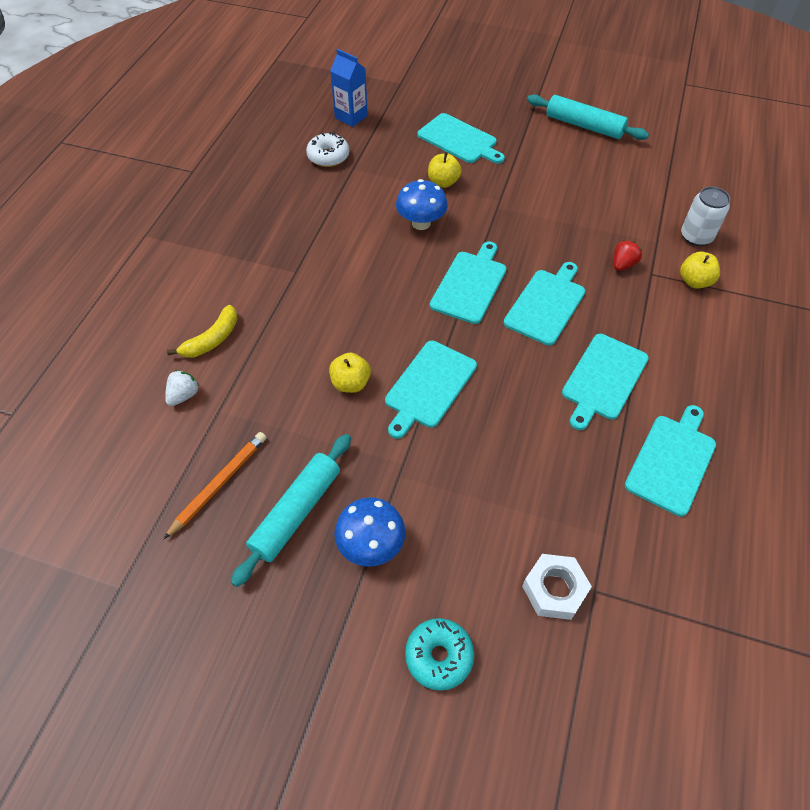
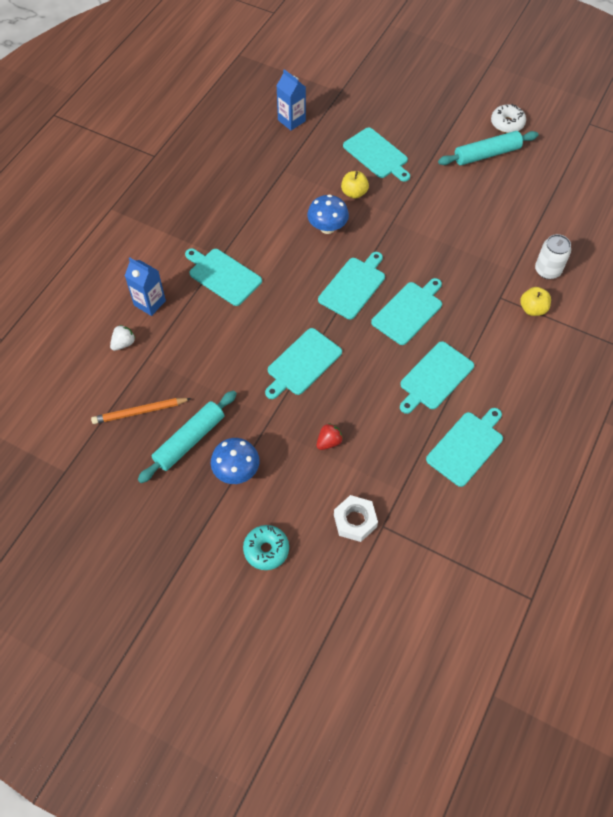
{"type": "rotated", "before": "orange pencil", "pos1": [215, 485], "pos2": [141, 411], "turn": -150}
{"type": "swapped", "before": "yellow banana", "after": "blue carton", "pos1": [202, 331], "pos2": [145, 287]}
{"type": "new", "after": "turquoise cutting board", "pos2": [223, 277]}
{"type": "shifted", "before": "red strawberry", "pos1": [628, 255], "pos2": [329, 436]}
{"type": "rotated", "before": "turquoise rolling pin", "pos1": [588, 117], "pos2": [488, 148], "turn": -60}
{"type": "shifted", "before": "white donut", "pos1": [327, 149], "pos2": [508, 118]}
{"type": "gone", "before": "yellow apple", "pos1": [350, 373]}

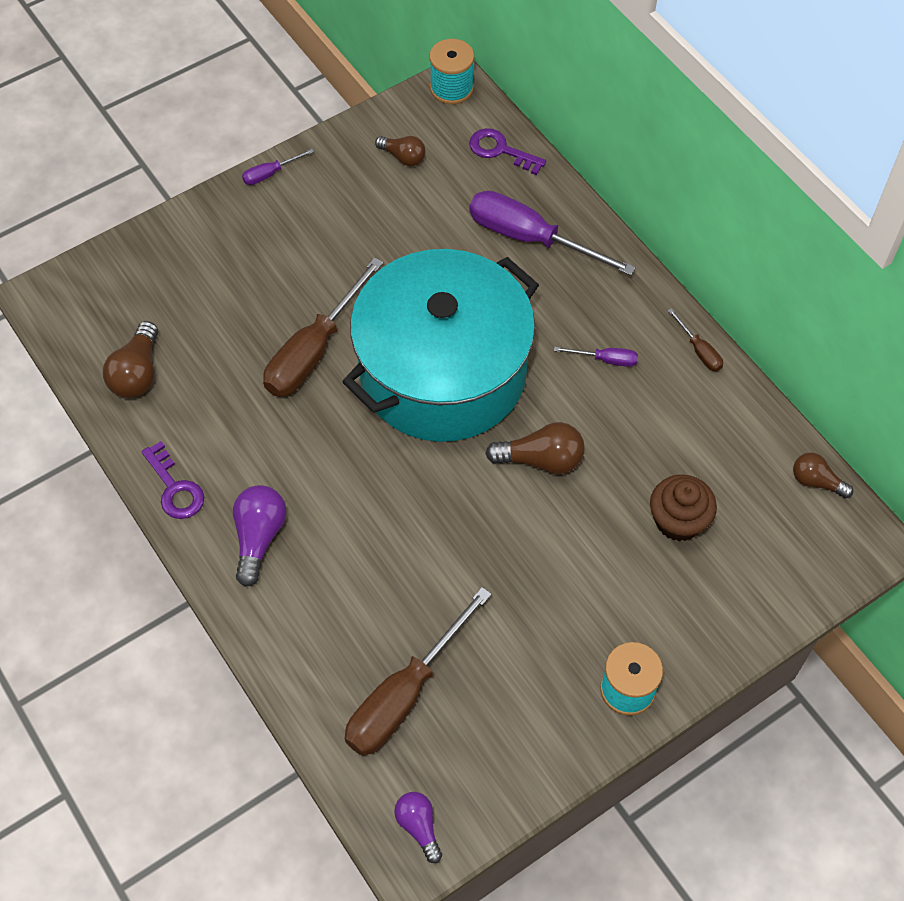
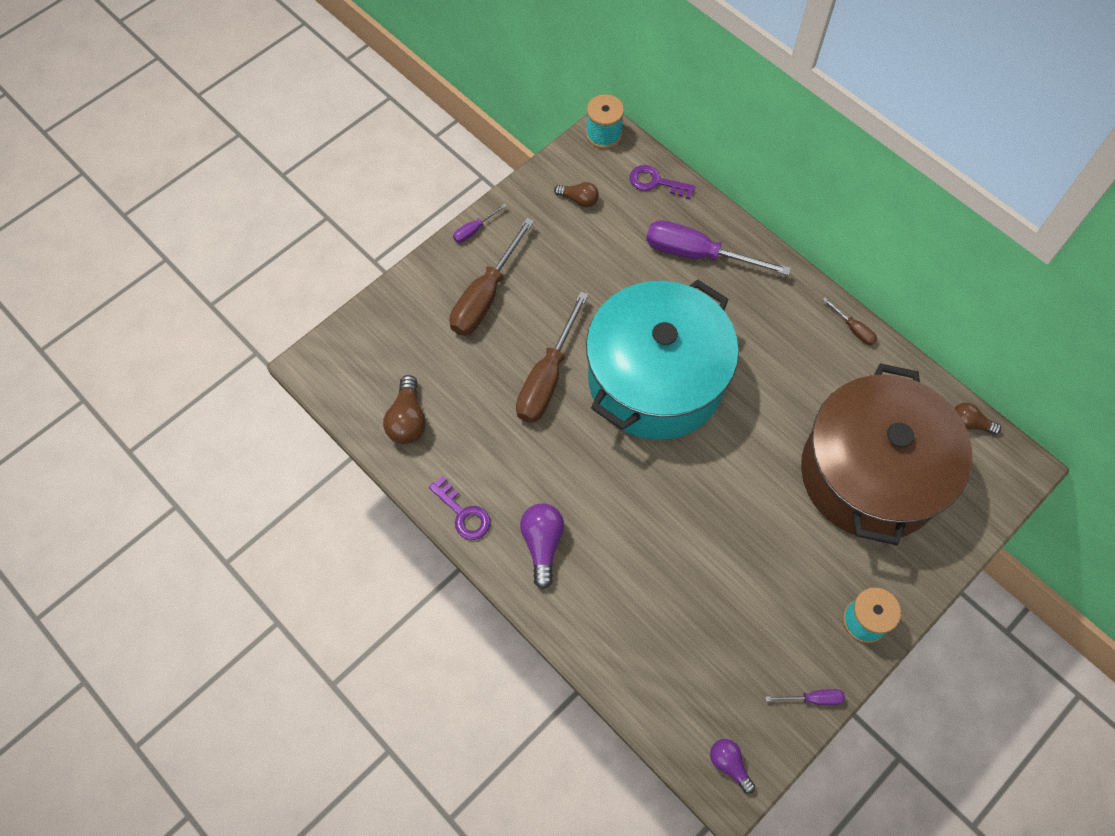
{"type": "shifted", "before": "brown screwdriver", "pos1": [418, 671], "pos2": [492, 276]}
{"type": "shifted", "before": "purple screwdriver", "pos1": [596, 357], "pos2": [805, 697]}
{"type": "swapped", "before": "brown cupcake", "after": "brown pot", "pos1": [683, 508], "pos2": [886, 454]}
{"type": "gone", "before": "brown light bulb", "pos1": [535, 448]}

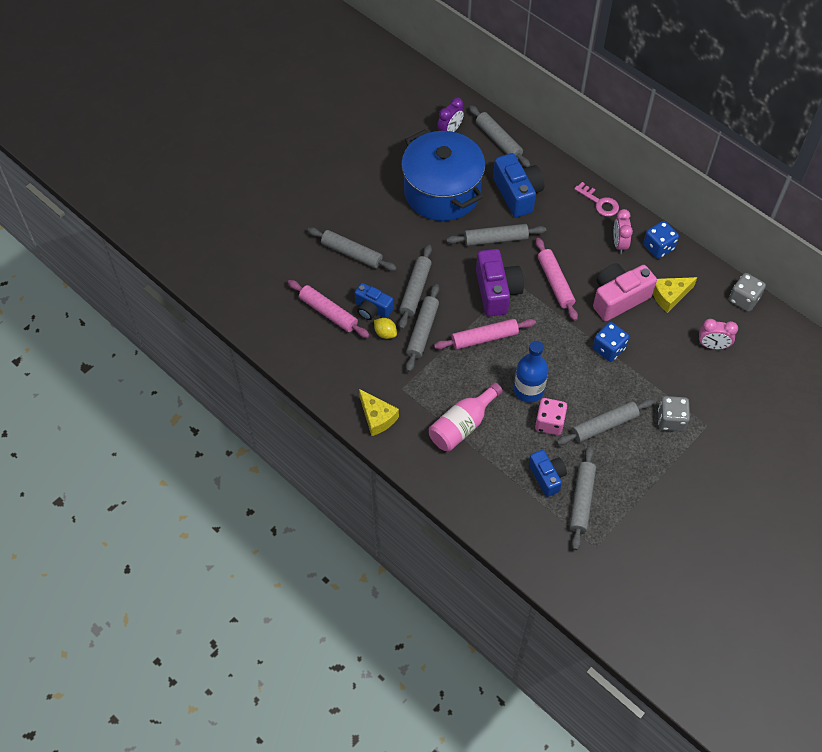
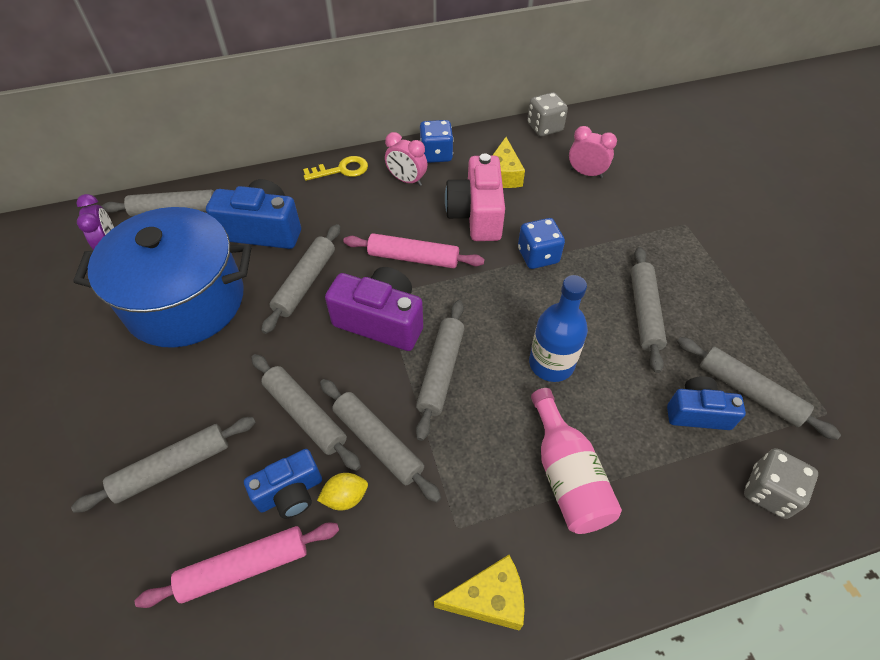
{"type": "repainted", "before": "pink key", "after": "yellow key", "pos1": [596, 199], "pos2": [335, 168]}
{"type": "repainted", "before": "pink rolling pin", "after": "grey rolling pin", "pos1": [485, 334], "pos2": [440, 370]}
{"type": "rotated", "before": "pink clock", "pos1": [718, 334], "pos2": [593, 152], "turn": -105}
{"type": "shifted", "before": "grey dice", "pos1": [674, 413], "pos2": [781, 483]}
{"type": "gone", "before": "pink dice", "pos1": [551, 416]}

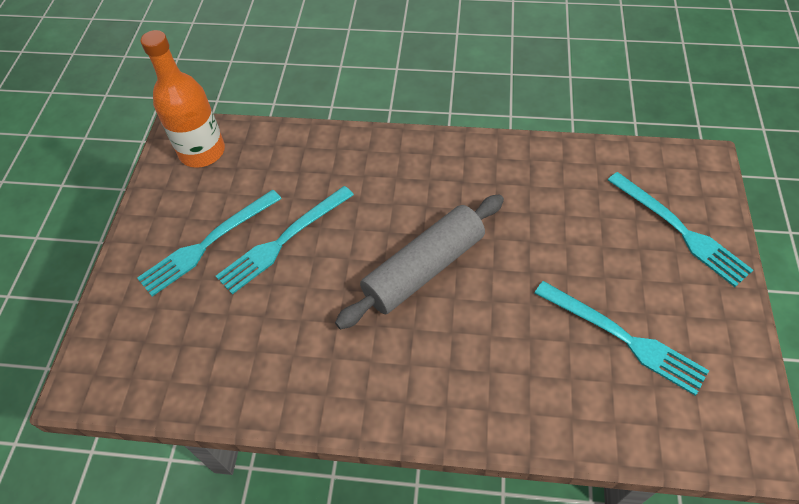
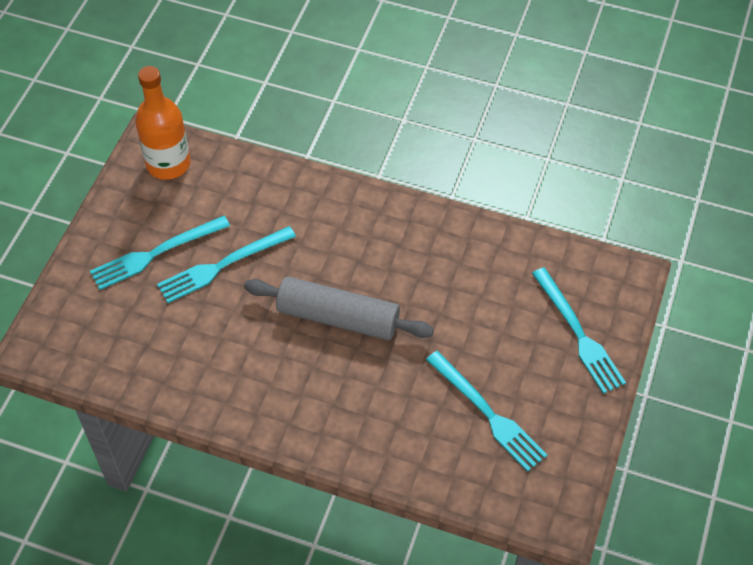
{"type": "rotated", "before": "grey rolling pin", "pos1": [419, 261], "pos2": [339, 308], "turn": 45}

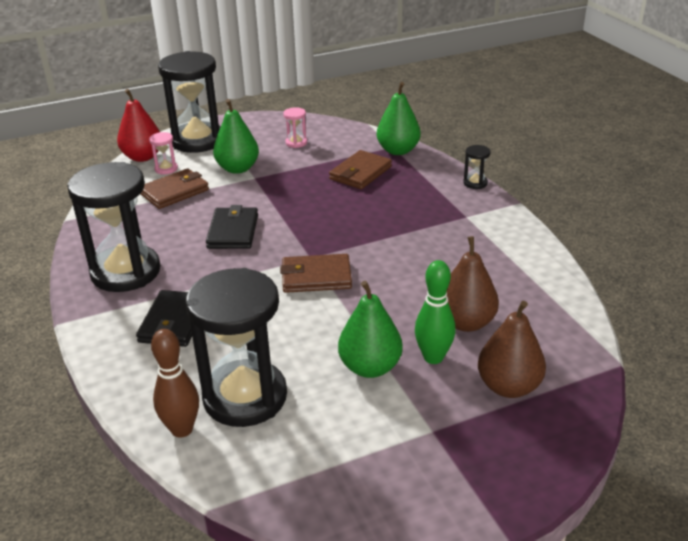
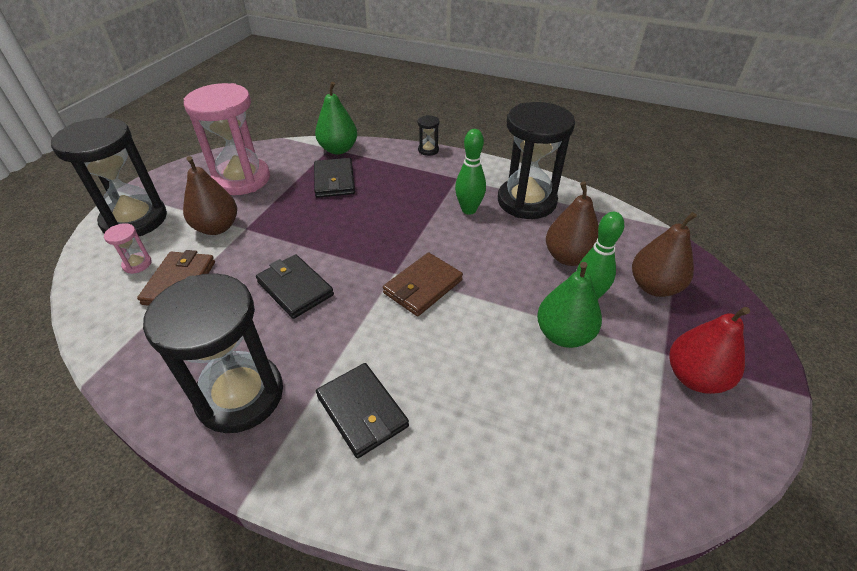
{"type": "repainted", "before": "green pear", "after": "brown pear", "pos1": [236, 136], "pos2": [210, 195]}
{"type": "scaled", "before": "pink hourglass", "pos1": [295, 127], "pos2": [227, 139], "scale": 2.48}
{"type": "repainted", "before": "brown wallet", "after": "black wallet", "pos1": [360, 169], "pos2": [334, 178]}
{"type": "new", "after": "green bowling pin", "pos2": [470, 172]}
{"type": "shifted", "before": "black hourglass", "pos1": [236, 347], "pos2": [536, 160]}
{"type": "shifted", "before": "red pear", "pos1": [138, 125], "pos2": [710, 350]}
{"type": "gone", "before": "brown bowling pin", "pos1": [175, 383]}

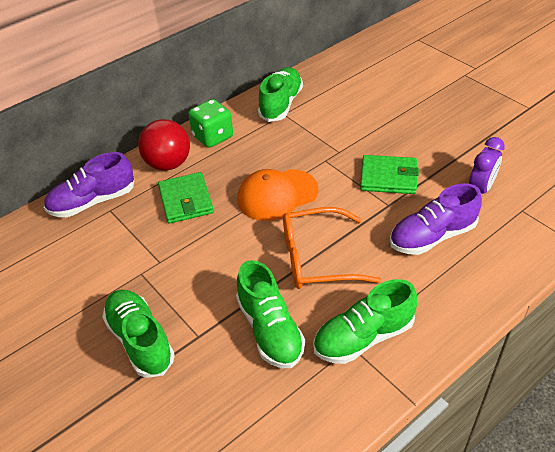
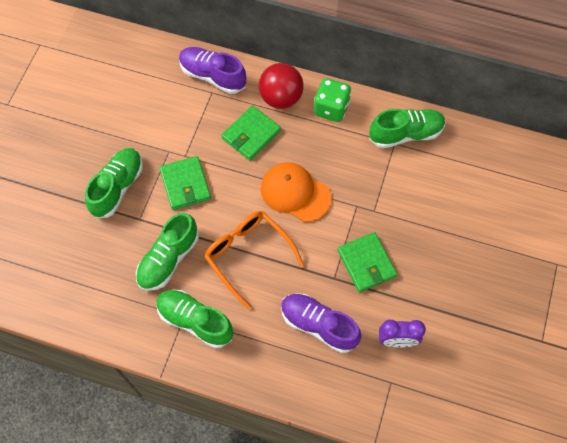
{"type": "new", "after": "green wallet", "pos2": [185, 183]}

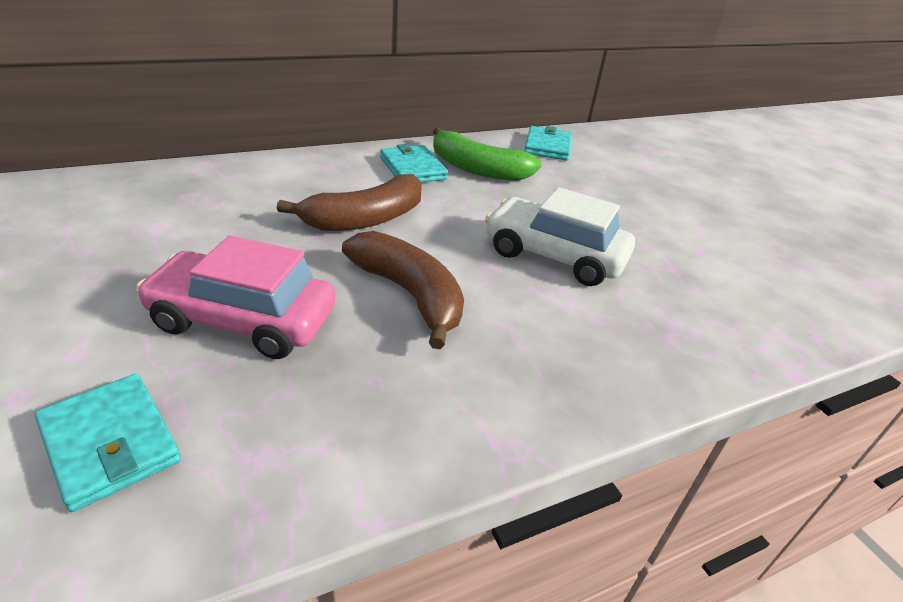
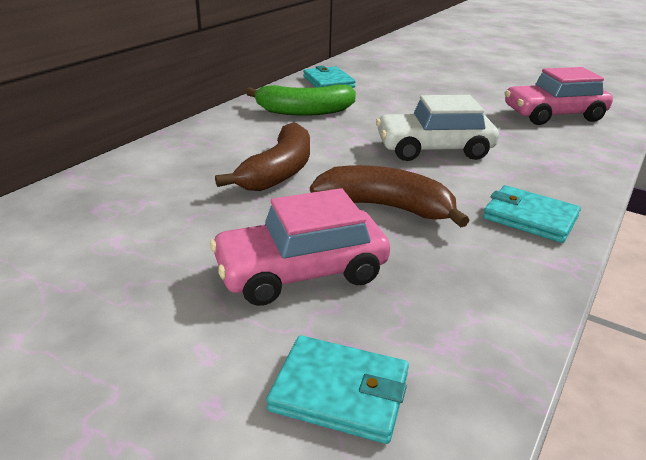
{"type": "shifted", "before": "turquoise wallet", "pos1": [414, 163], "pos2": [532, 214]}
{"type": "new", "after": "pink car", "pos2": [559, 96]}

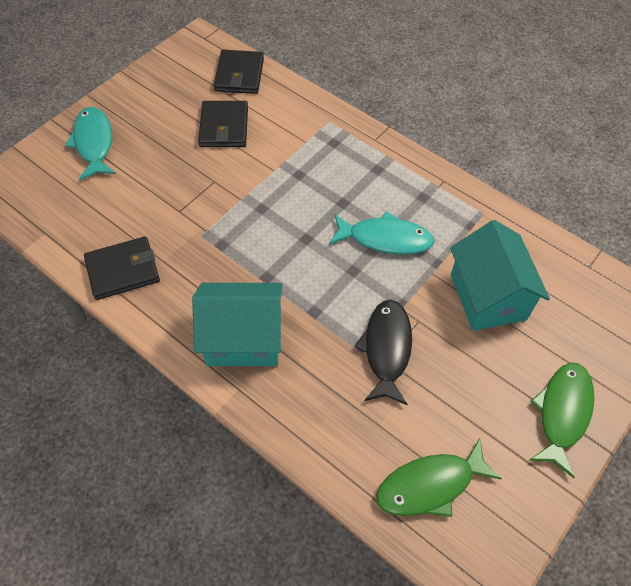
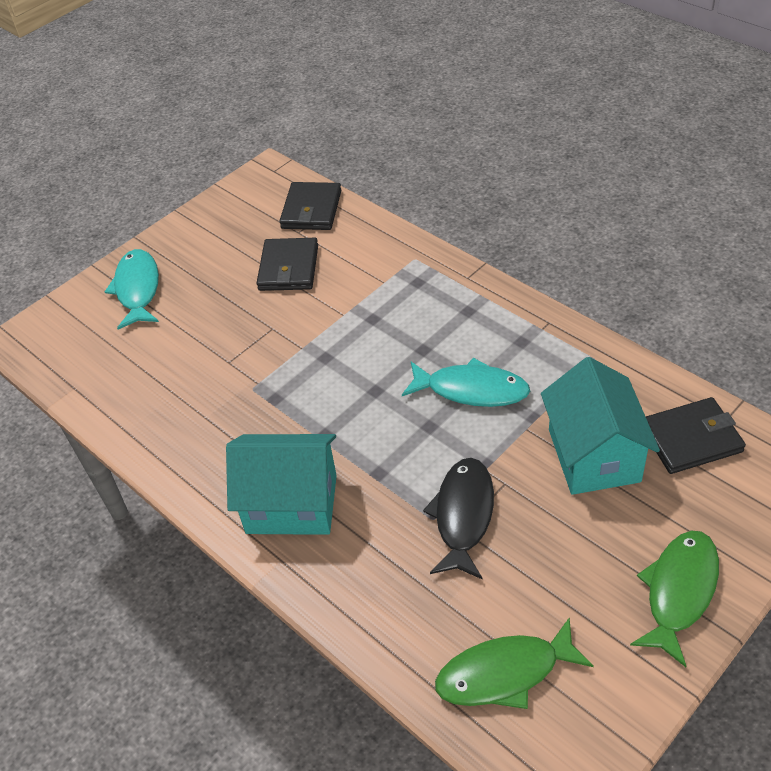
{"type": "shifted", "before": "black wallet", "pos1": [122, 268], "pos2": [696, 435]}

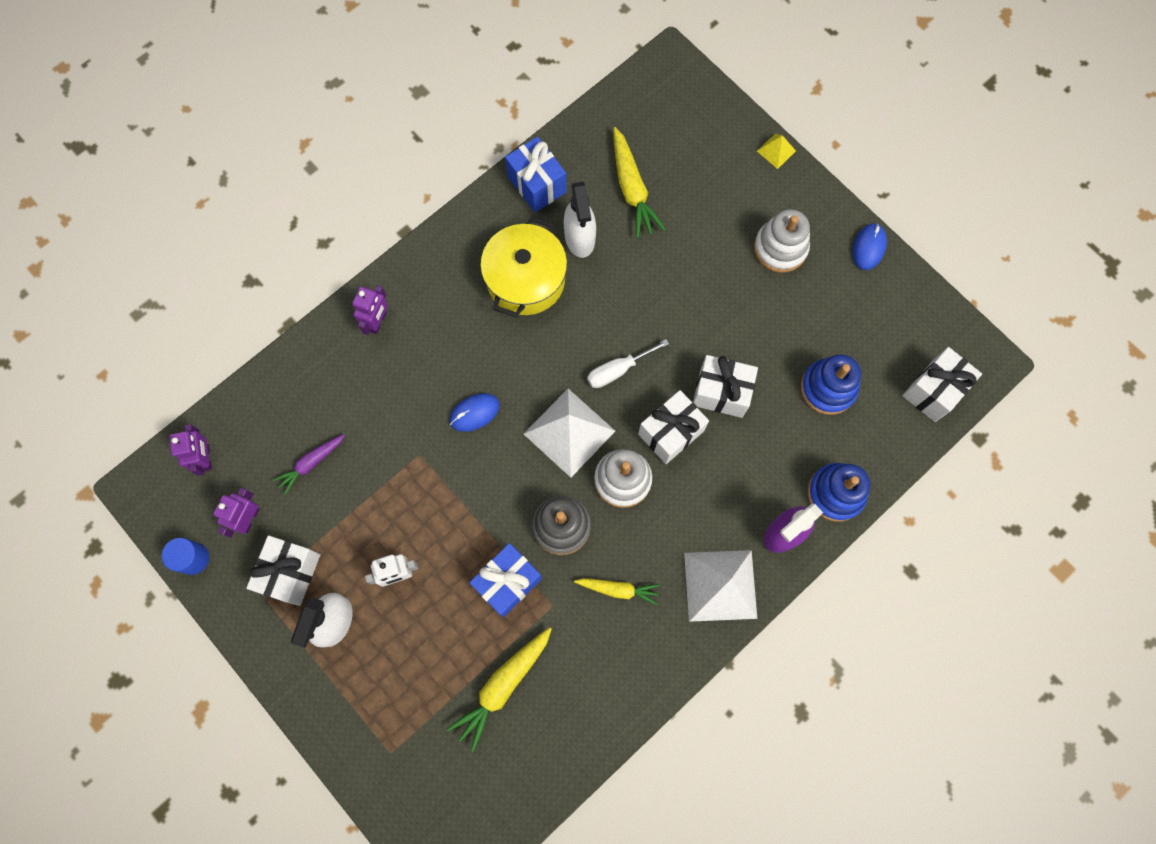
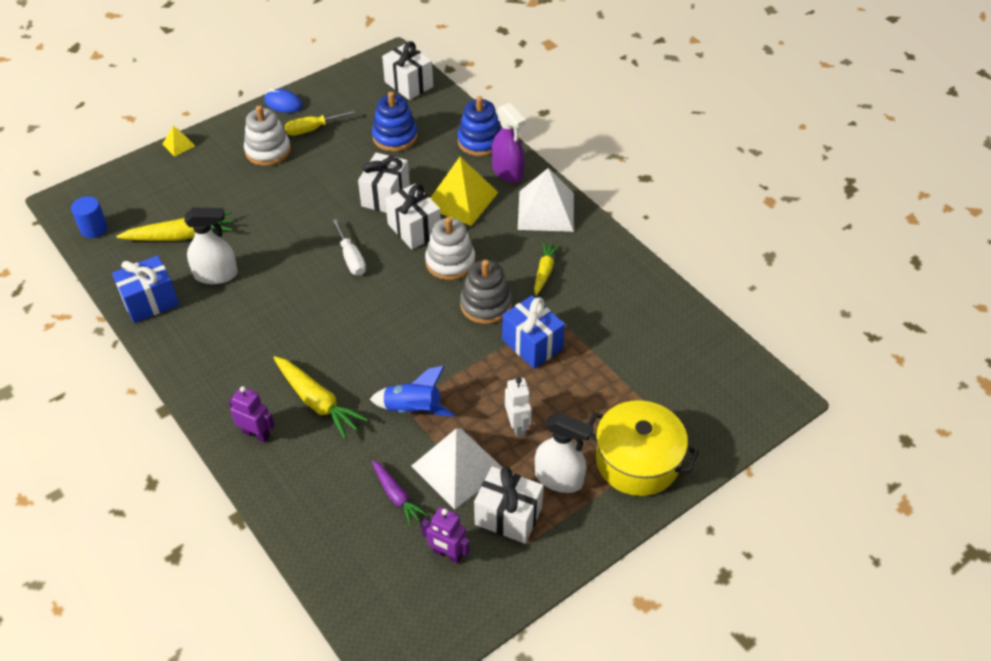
{"type": "shifted", "before": "blue cylinder", "pos1": [185, 556], "pos2": [89, 217]}
{"type": "shifted", "before": "yellow carrot", "pos1": [499, 689], "pos2": [321, 397]}
{"type": "new", "after": "yellow screwdriver", "pos2": [320, 123]}
{"type": "new", "after": "blue rocket", "pos2": [412, 391]}
{"type": "shifted", "before": "white pyramid", "pos1": [569, 433], "pos2": [457, 468]}
{"type": "new", "after": "yellow pyramid", "pos2": [464, 191]}
{"type": "shifted", "before": "yellow pot", "pos1": [523, 267], "pos2": [643, 448]}
{"type": "gone", "before": "purple robot", "pos1": [190, 450]}
{"type": "gone", "before": "blue mouse", "pos1": [475, 412]}

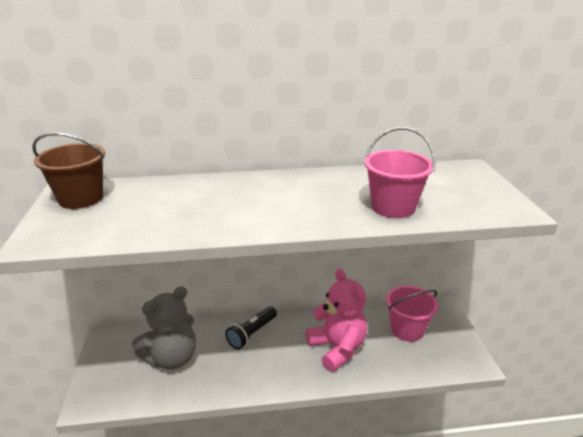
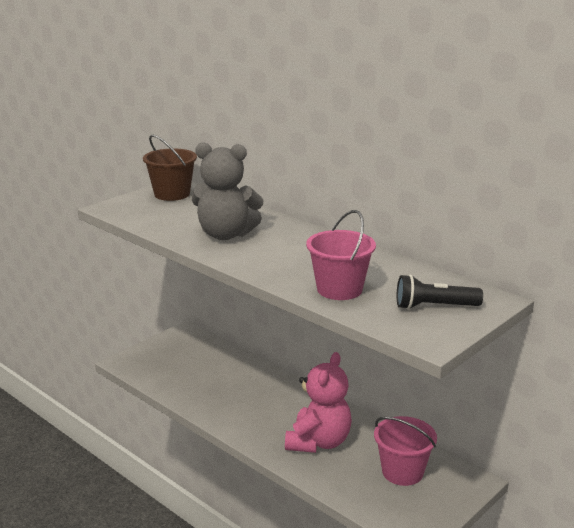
{"type": "shifted", "before": "grey teddy bear", "pos1": [164, 328], "pos2": [228, 191]}
{"type": "shifted", "before": "black flashlight", "pos1": [251, 327], "pos2": [440, 292]}

